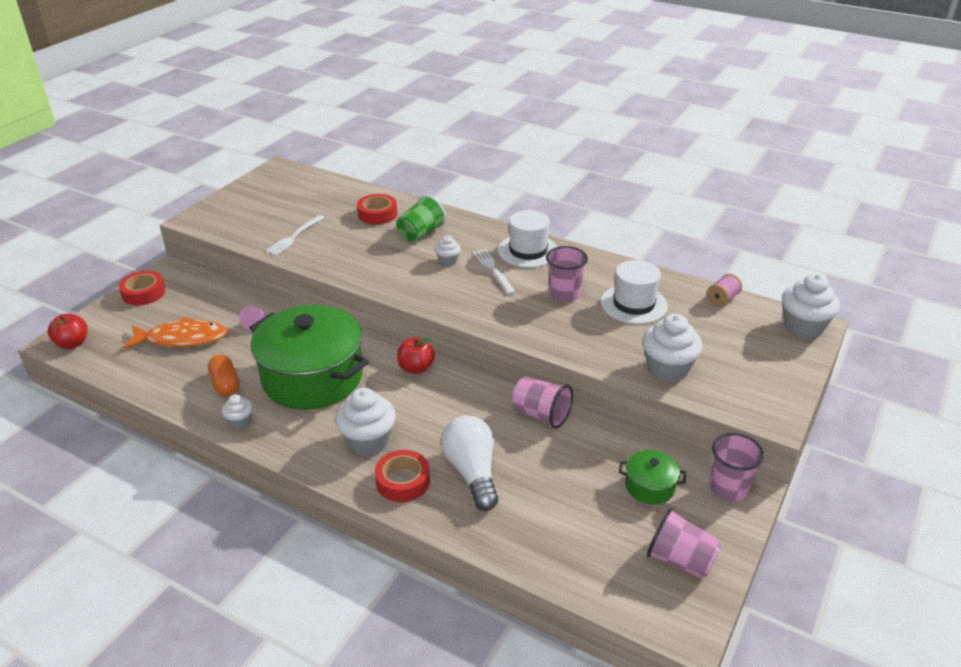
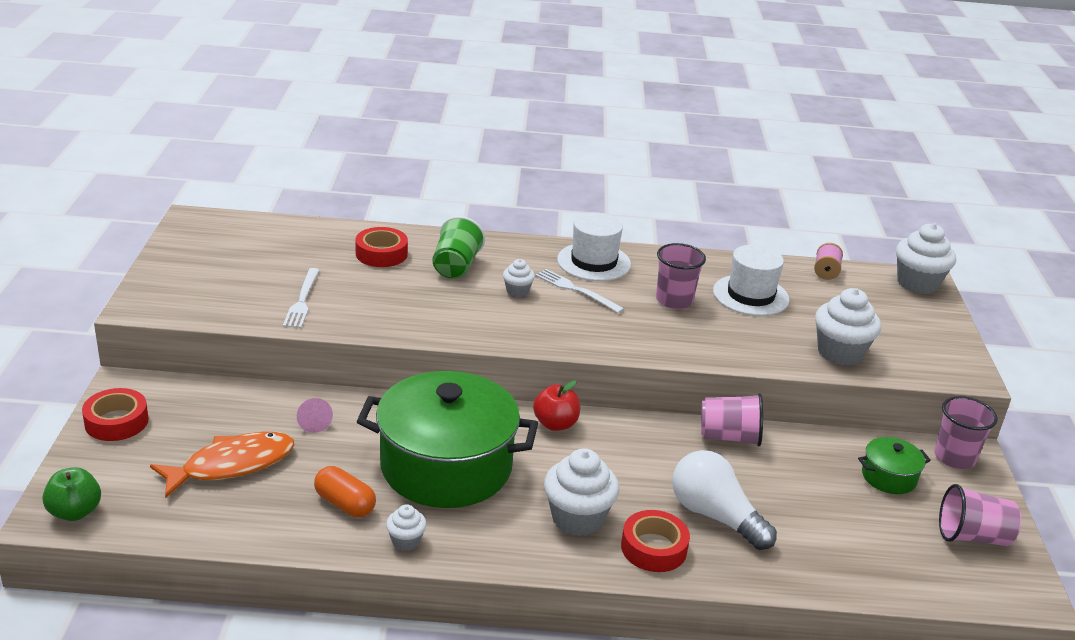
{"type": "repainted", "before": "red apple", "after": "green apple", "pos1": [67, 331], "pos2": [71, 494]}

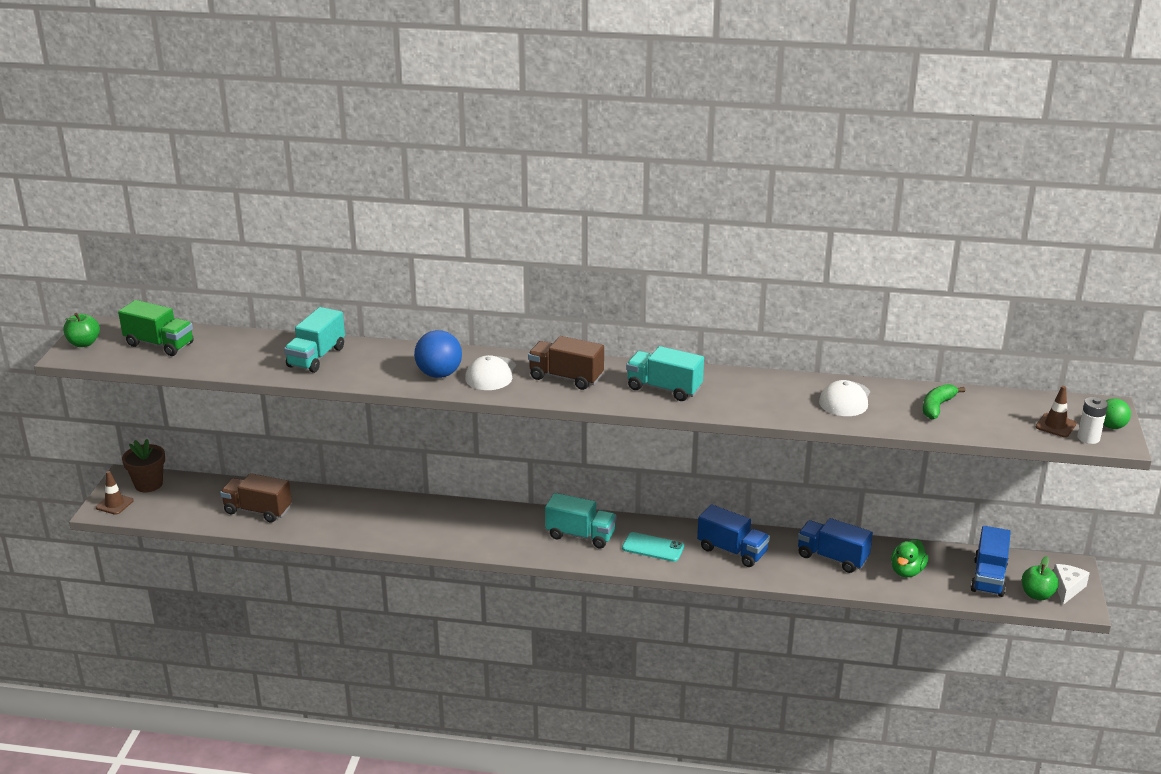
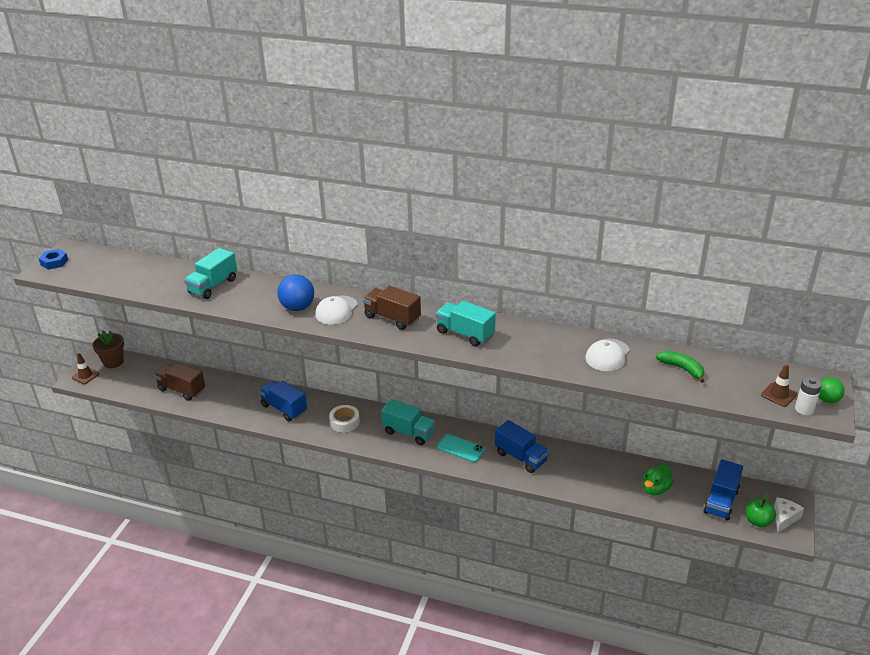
{"type": "swapped", "before": "green apple", "after": "blue nut", "pos1": [81, 330], "pos2": [53, 259]}
{"type": "shifted", "before": "blue truck", "pos1": [835, 545], "pos2": [283, 401]}
{"type": "new", "after": "white tape", "pos2": [344, 418]}
{"type": "rotated", "before": "green banana", "pos1": [944, 401], "pos2": [680, 367], "turn": 90}
{"type": "gone", "before": "green truck", "pos1": [156, 328]}

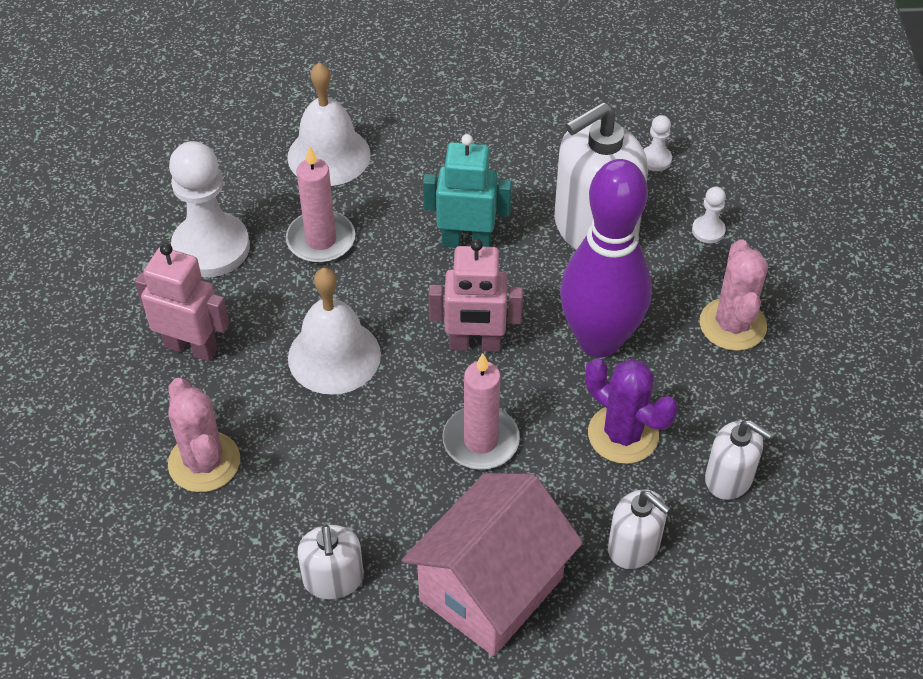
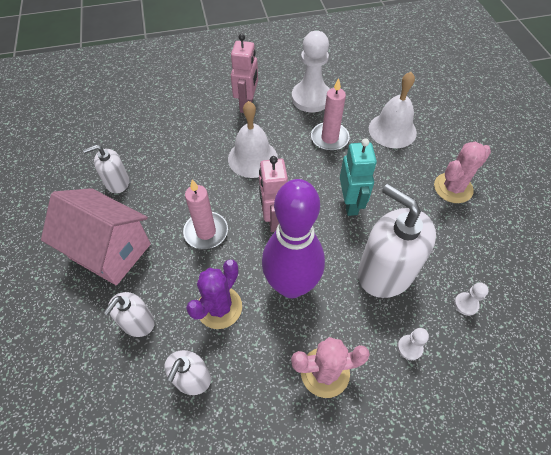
{"type": "shifted", "before": "pink cactus", "pos1": [204, 435], "pos2": [462, 172]}

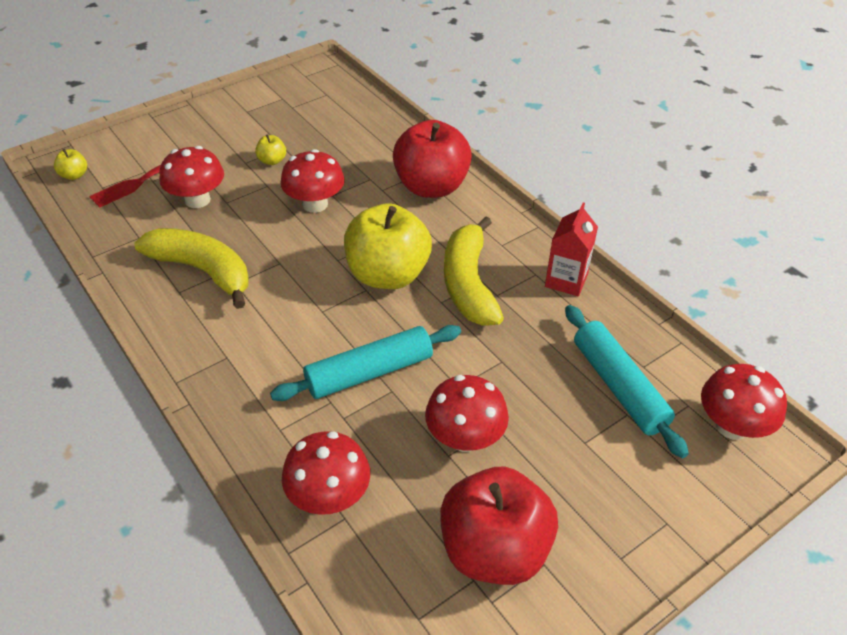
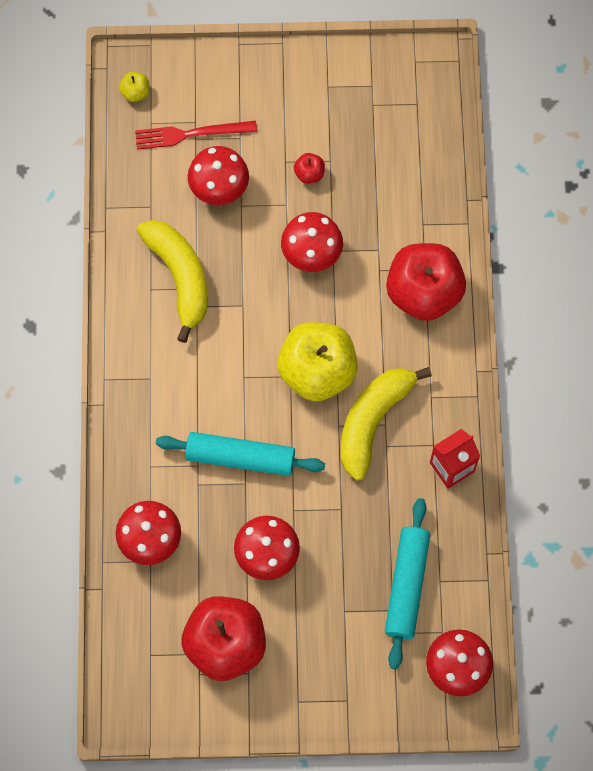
{"type": "repainted", "before": "yellow apple", "after": "red apple", "pos1": [270, 150], "pos2": [309, 168]}

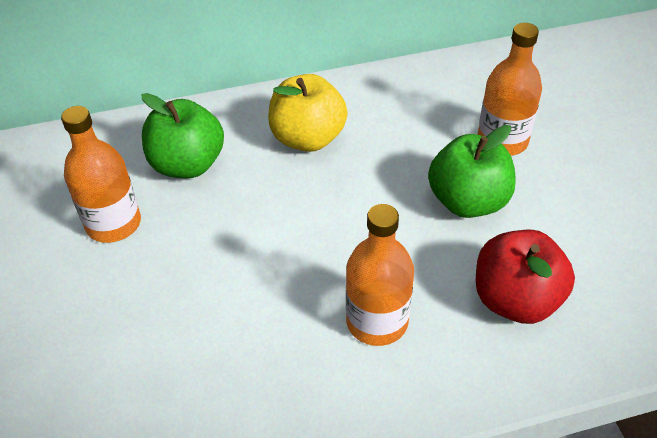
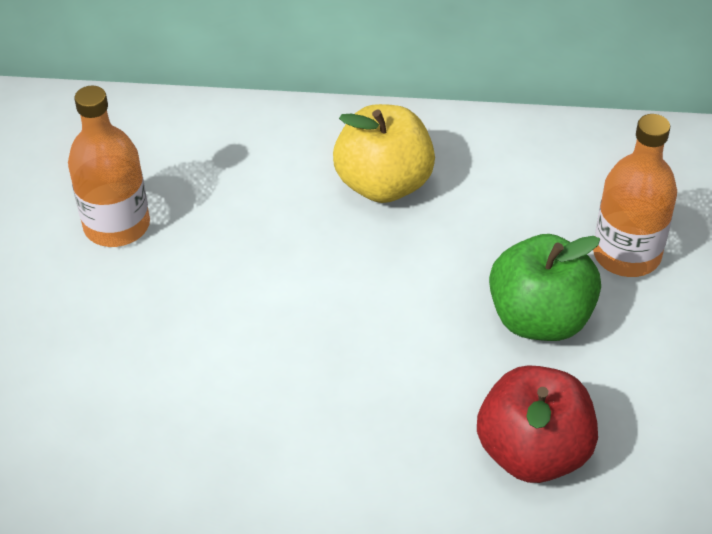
{"type": "gone", "before": "green apple", "pos1": [183, 135]}
{"type": "gone", "before": "orange bottle", "pos1": [380, 275]}

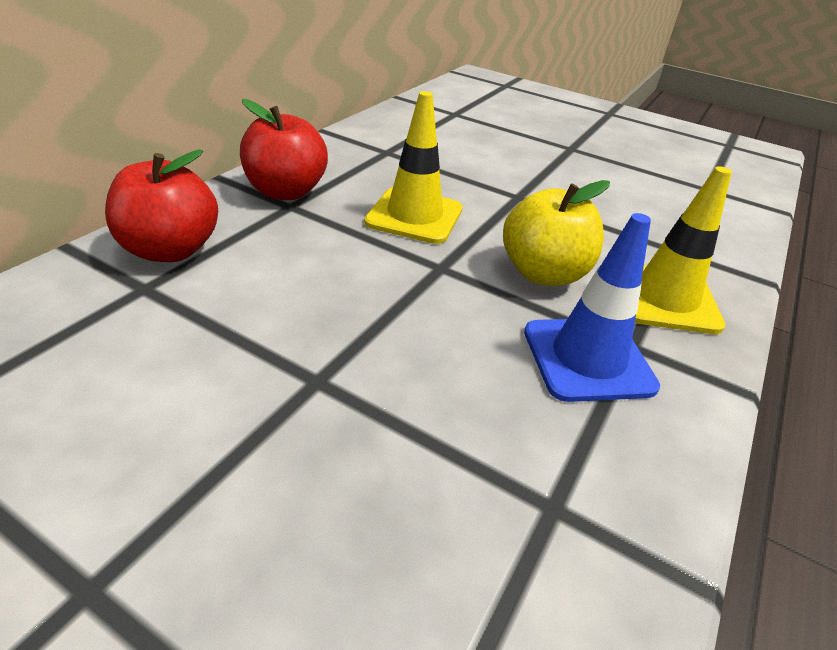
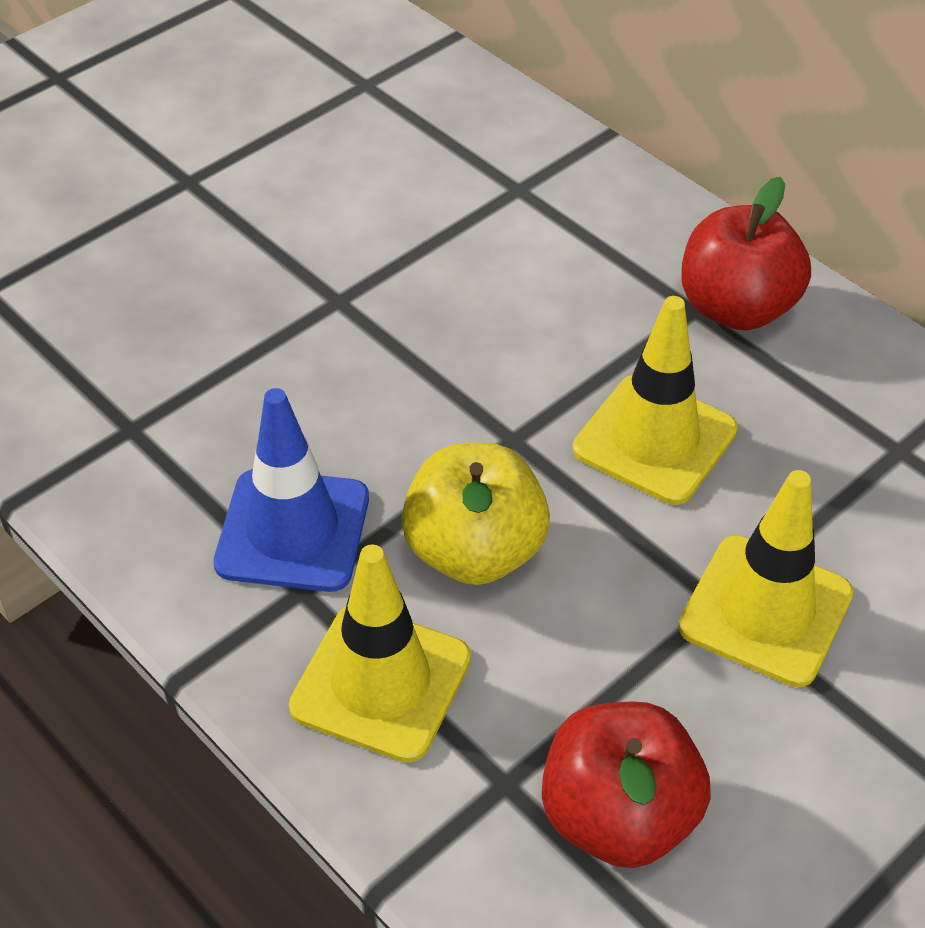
{"type": "shifted", "before": "red apple", "pos1": [161, 206], "pos2": [626, 785]}
{"type": "new", "after": "yellow traffic cone", "pos2": [766, 578]}

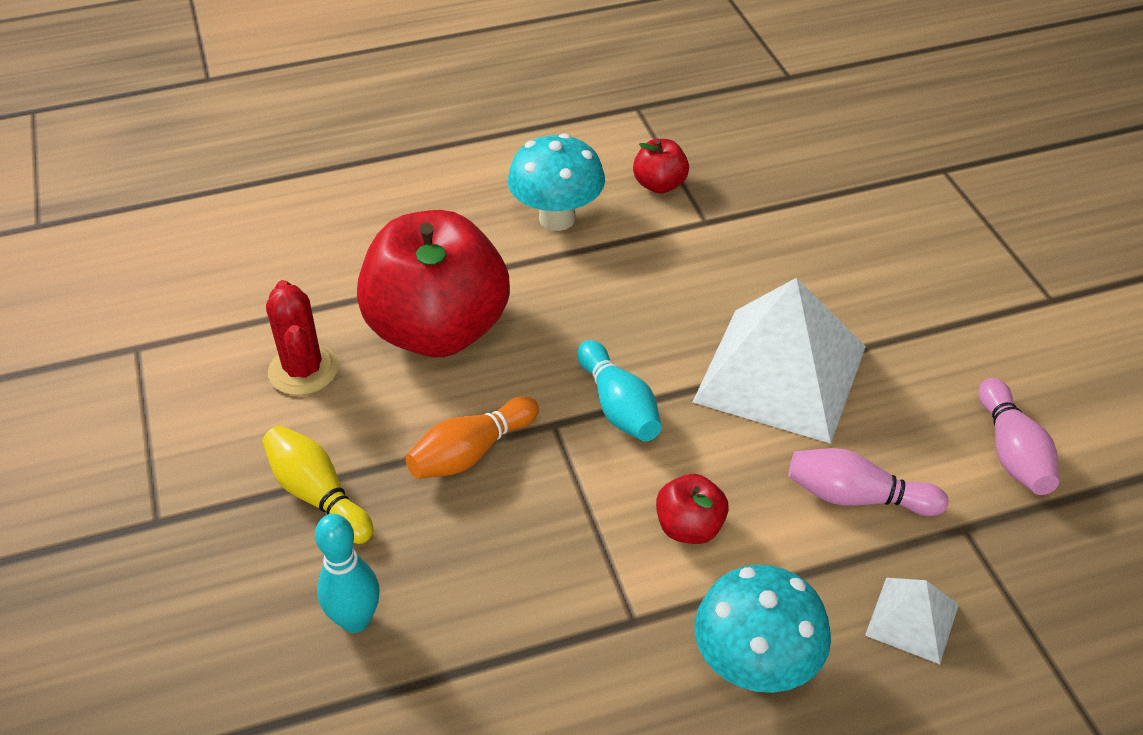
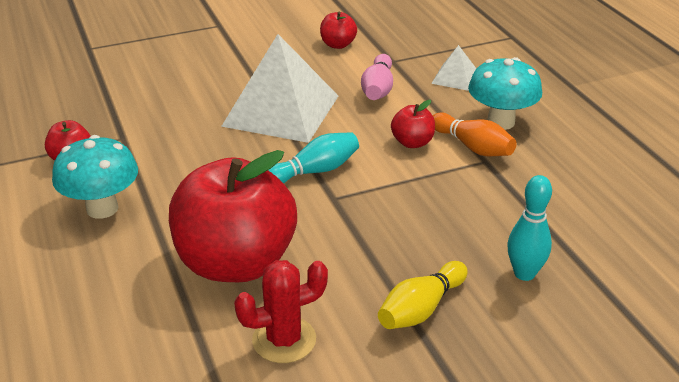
{"type": "swapped", "before": "pink bowling pin", "after": "red apple", "pos1": [1019, 436], "pos2": [338, 30]}
{"type": "shifted", "before": "orange bowling pin", "pos1": [472, 437], "pos2": [475, 134]}

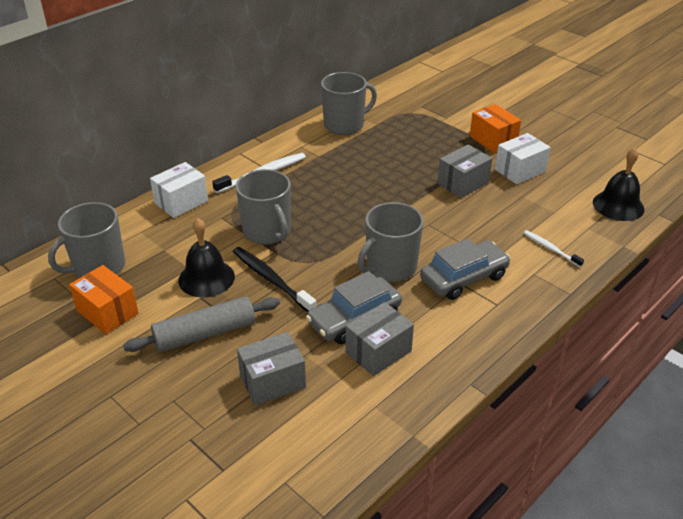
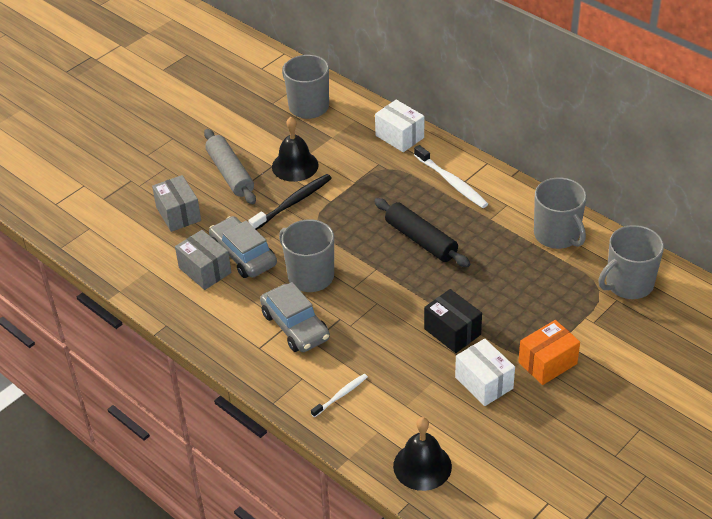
{"type": "new", "after": "black rolling pin", "pos2": [422, 232]}
{"type": "repainted", "before": "grey box", "after": "black box", "pos1": [464, 171], "pos2": [453, 321]}
{"type": "shifted", "before": "grey mug", "pos1": [263, 207], "pos2": [631, 262]}
{"type": "gone", "before": "orange box", "pos1": [104, 299]}

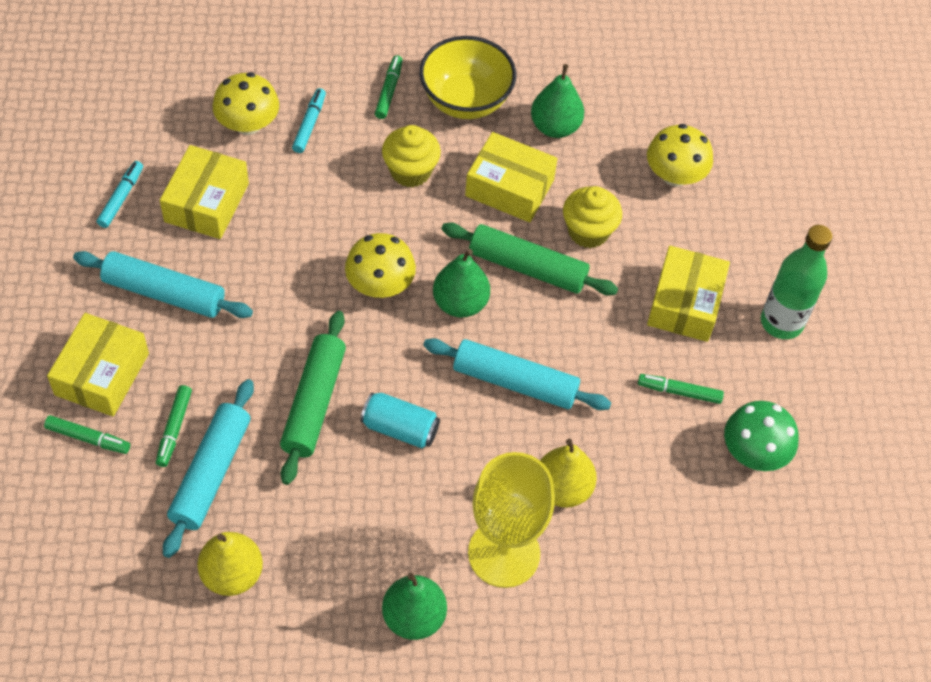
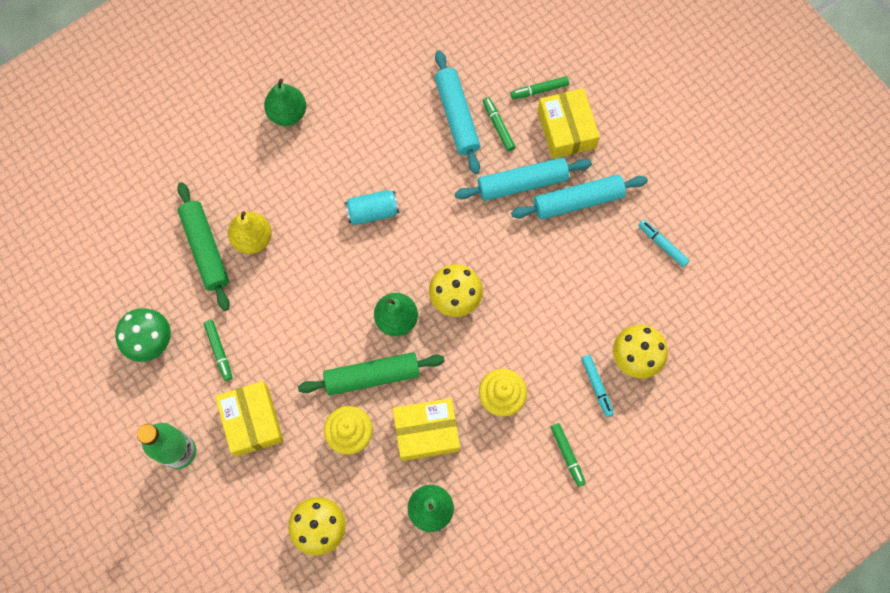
{"type": "shifted", "before": "green rolling pin", "pos1": [313, 398], "pos2": [203, 246]}
{"type": "rotated", "before": "green marker", "pos1": [681, 389], "pos2": [218, 350], "turn": 90}
{"type": "shifted", "before": "turquoise rolling pin", "pos1": [517, 374], "pos2": [523, 179]}
{"type": "rotated", "before": "turquoise marker", "pos1": [120, 194], "pos2": [664, 243], "turn": 150}
{"type": "gone", "before": "yellow box", "pos1": [204, 192]}
{"type": "gone", "before": "yellow pear", "pos1": [230, 564]}
{"type": "gone", "before": "yellow bowl", "pos1": [467, 77]}
{"type": "gone", "before": "yellow goblet", "pos1": [511, 520]}

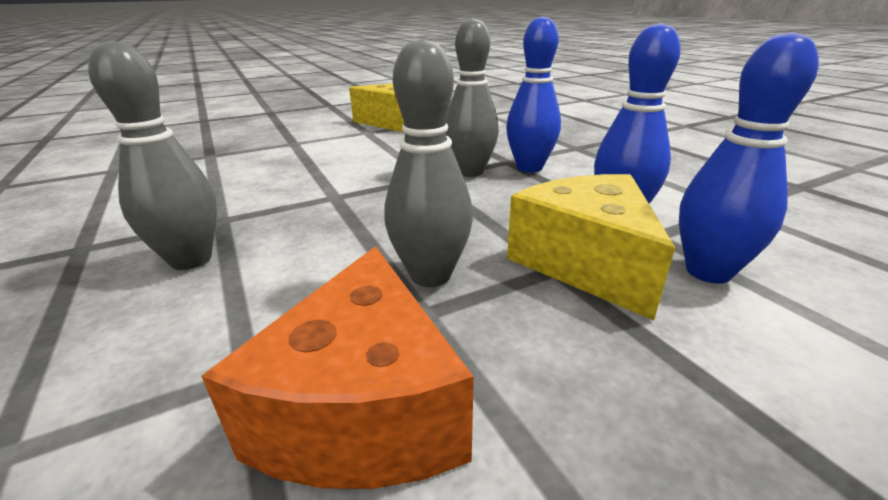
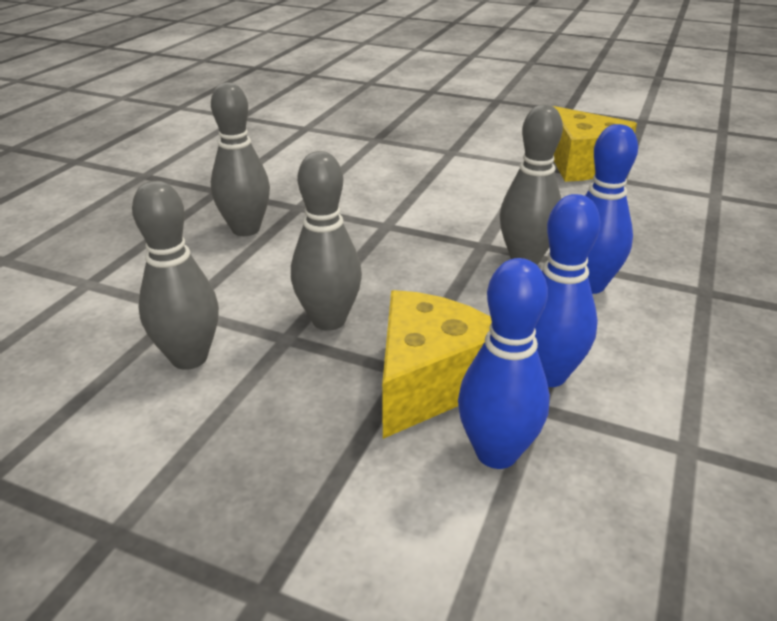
{"type": "swapped", "before": "orange cheese", "after": "grey bowling pin", "pos1": [337, 368], "pos2": [175, 275]}

